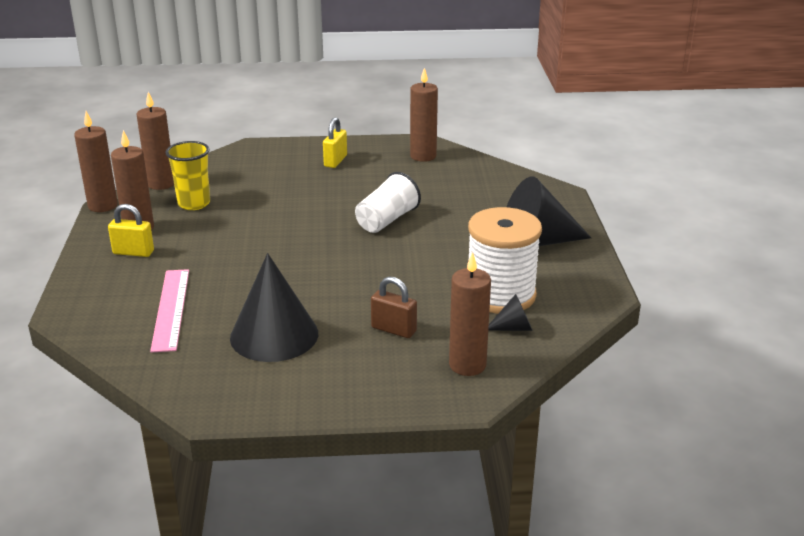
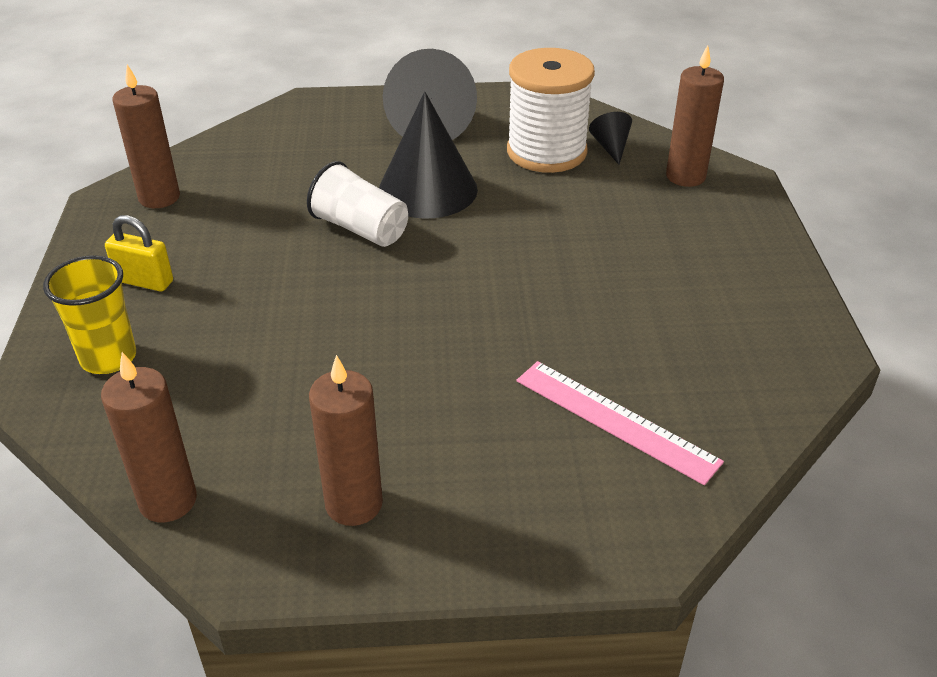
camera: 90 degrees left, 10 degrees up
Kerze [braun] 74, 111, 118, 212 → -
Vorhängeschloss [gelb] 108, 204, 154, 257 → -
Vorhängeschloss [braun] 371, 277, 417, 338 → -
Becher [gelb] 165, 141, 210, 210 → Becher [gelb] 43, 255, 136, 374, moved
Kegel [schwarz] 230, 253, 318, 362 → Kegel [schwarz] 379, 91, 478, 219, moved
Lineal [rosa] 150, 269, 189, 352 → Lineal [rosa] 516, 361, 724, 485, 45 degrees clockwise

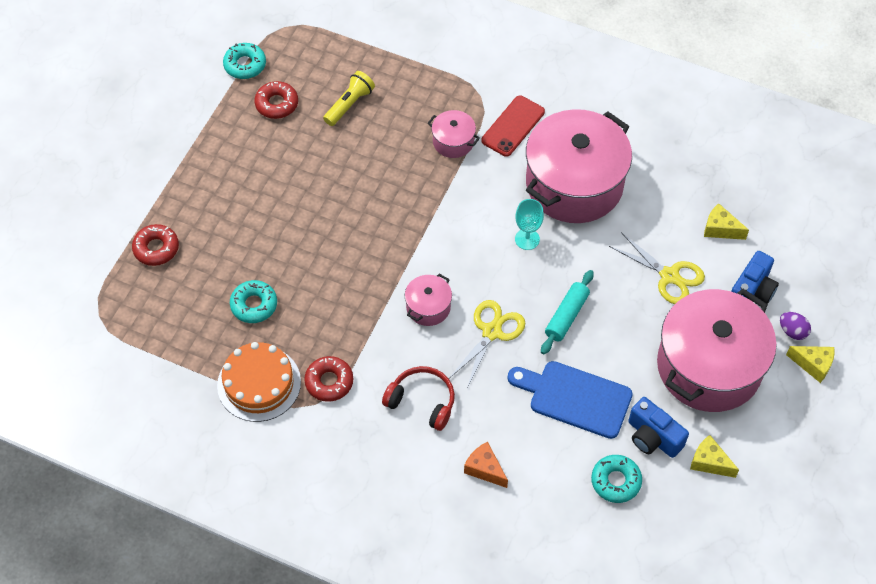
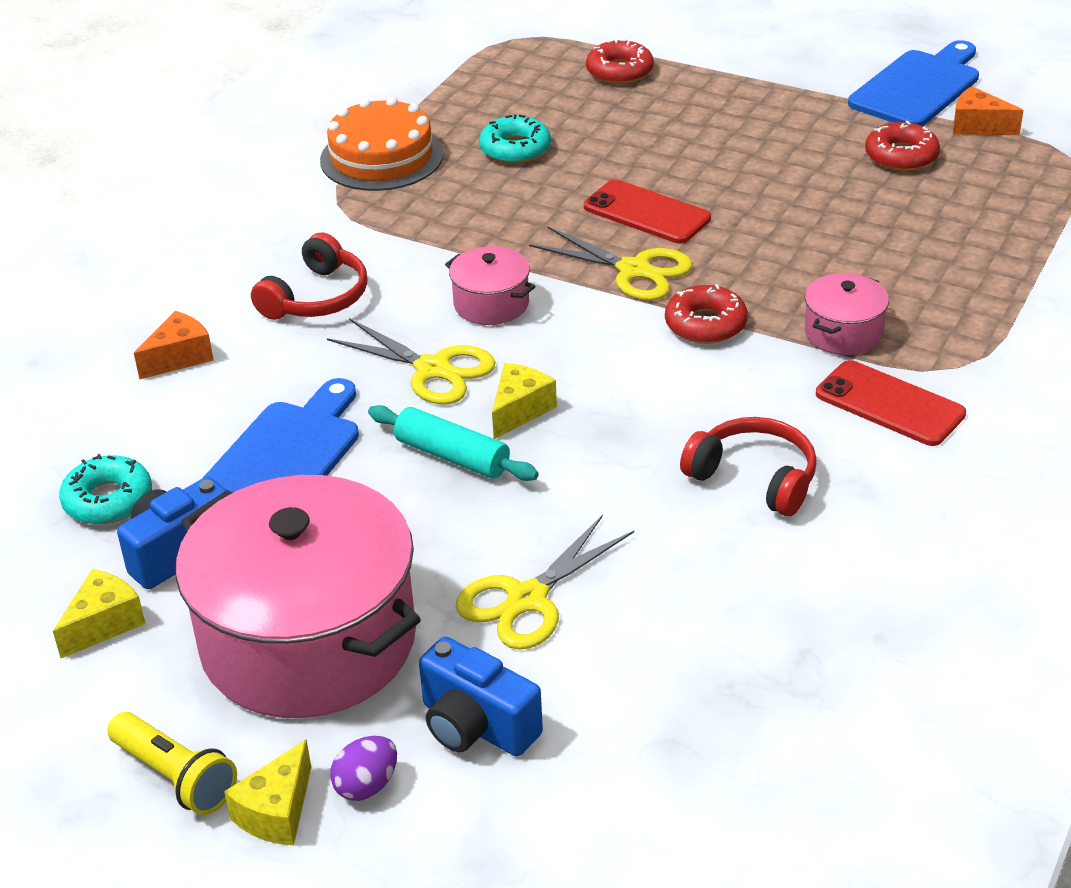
camera: 95 degrees right, 20 degrees down
Kelch [türkis] 515, 199, 544, 250 → -
- → Schere [gelb] 529, 226, 693, 301
- → Handy [rot] 584, 179, 711, 244
- → Schneidebrett [blau] 848, 40, 979, 126
Donut [rot] 304, 356, 353, 402 → Donut [rot] 665, 284, 748, 344, moved
Taschenlampe [gelb] 323, 71, 375, 126 → Taschenlampe [gelb] 107, 712, 237, 815, moved
Käse [gelb] 704, 203, 749, 240 → Käse [gelb] 492, 363, 557, 439, moved
Donut [türkis] 223, 43, 266, 79 → Käse [orange] 953, 86, 1023, 135
Kochtopf [rosa] 526, 109, 632, 223 → Kopfhörer [rot] 680, 417, 817, 516

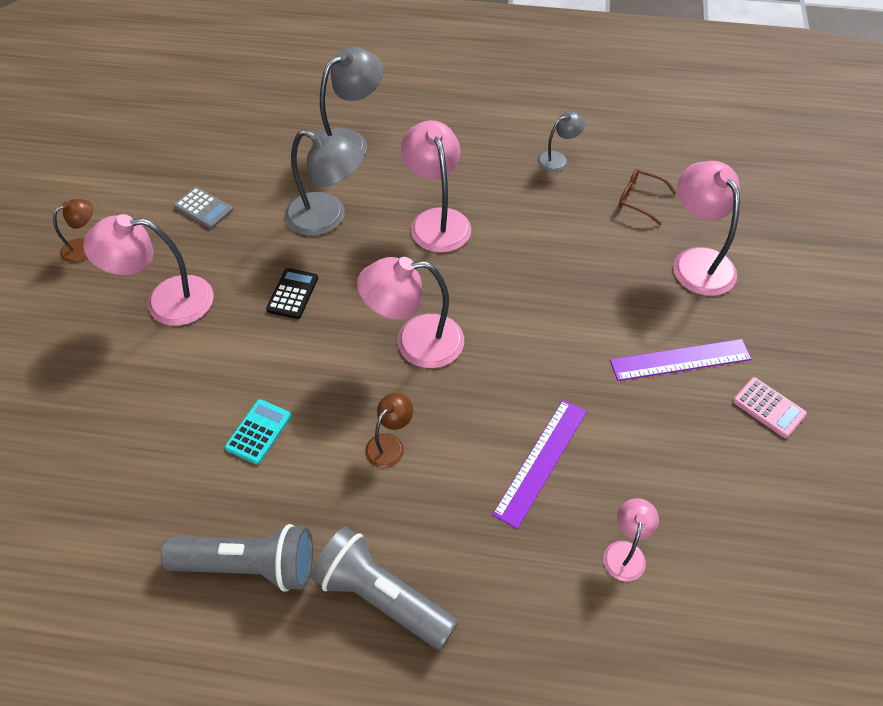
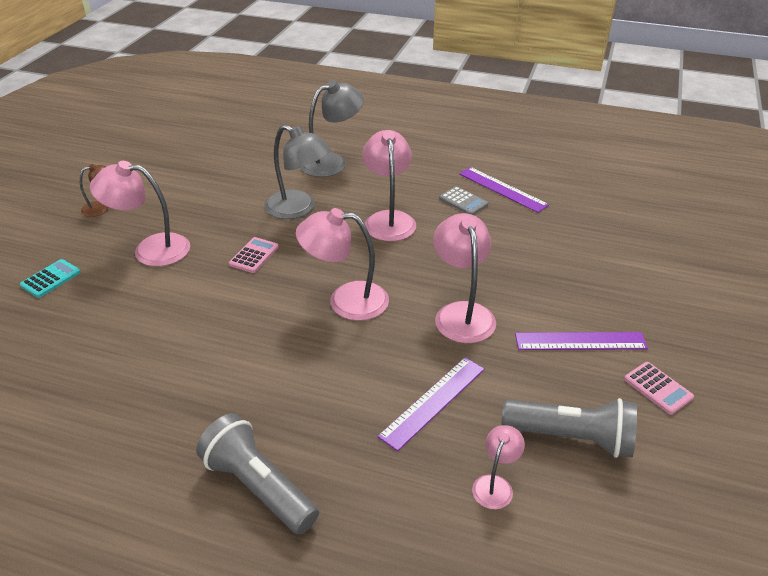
camera: 10 degrees right, 15 degrees down
Lampe [braun] 365, 393, 413, 468 → -
Brille [braun] 619, 169, 676, 225 → -
Taschenlampe [grau] 161, 524, 313, 592 → Taschenlampe [grau] 502, 398, 637, 458, moved
Taschenrechner [grau] 174, 187, 233, 229 → Taschenrechner [grau] 439, 186, 488, 215, moved
Taschenrechner [türkis] 225, 399, 291, 465 → Taschenrechner [türkis] 20, 259, 81, 298, moved
Lampe [rosa] 673, 161, 740, 296 → Lampe [rosa] 433, 213, 496, 343, moved
Lampe [grau] 537, 111, 585, 172 → Lineal [lila] 459, 167, 549, 213
Taschenrechner [schwarz] 266, 268, 318, 319 → Taschenrechner [rosa] 229, 237, 279, 273

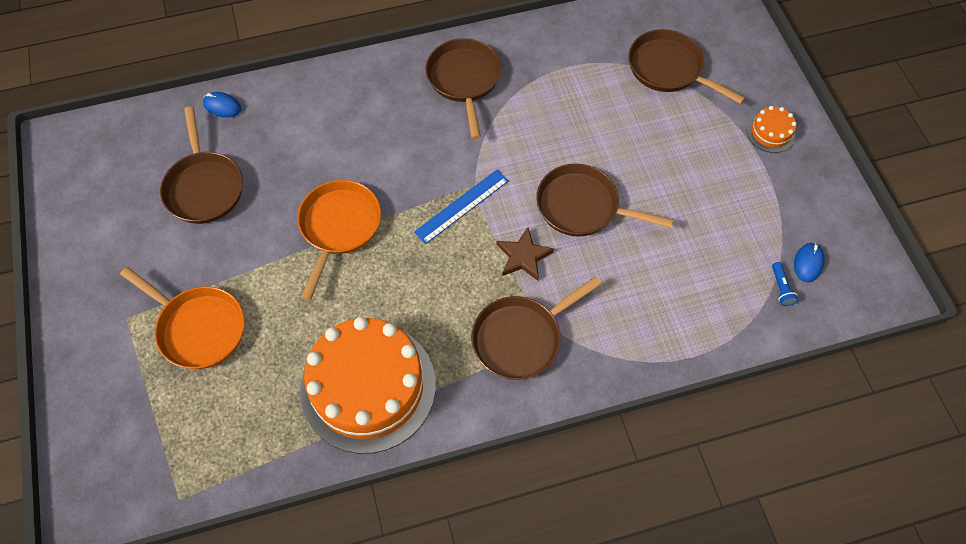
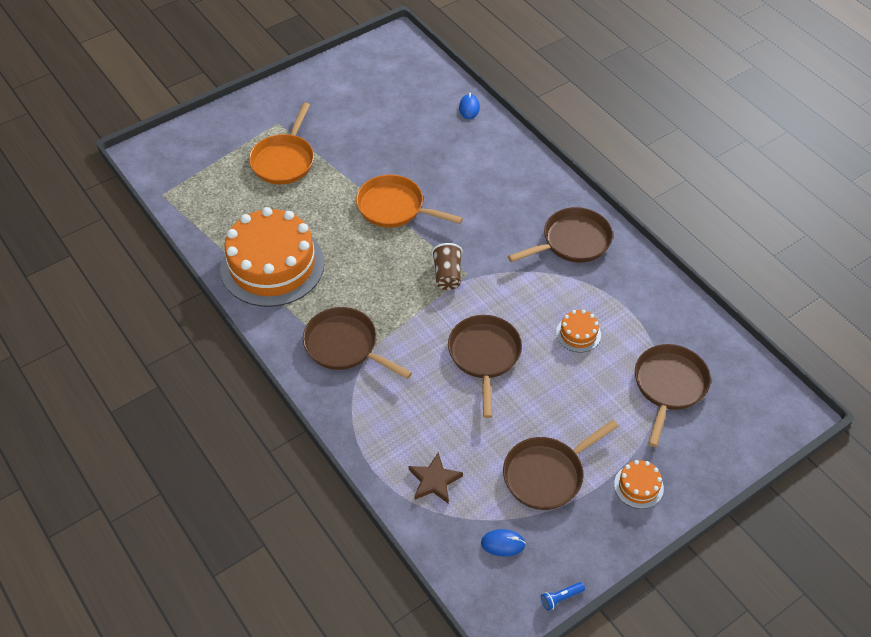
camera: 70 degrees right, 10 degrees down
- → Kuchen [orange] 556, 310, 601, 352
Pfanne [braun] 160, 107, 243, 224 → Pfanne [braun] 503, 420, 619, 510, moved
Stern [braun] 497, 227, 554, 281 → Stern [braun] 409, 452, 463, 504, moved
Taschenlampe [blau] 772, 262, 798, 306 → Taschenlampe [blau] 541, 582, 585, 611, moved
Lineal [blau] 414, 170, 509, 245 → Becher [braun] 432, 243, 463, 290
Pfanne [orange] 297, 180, 381, 301 → Pfanne [orange] 356, 175, 463, 228, 150 degrees counterclockwise

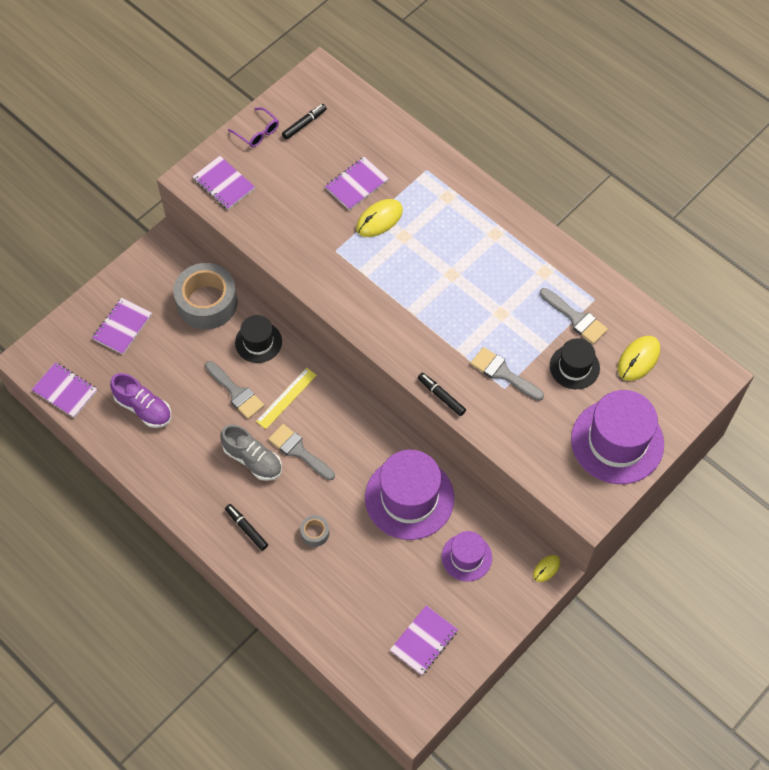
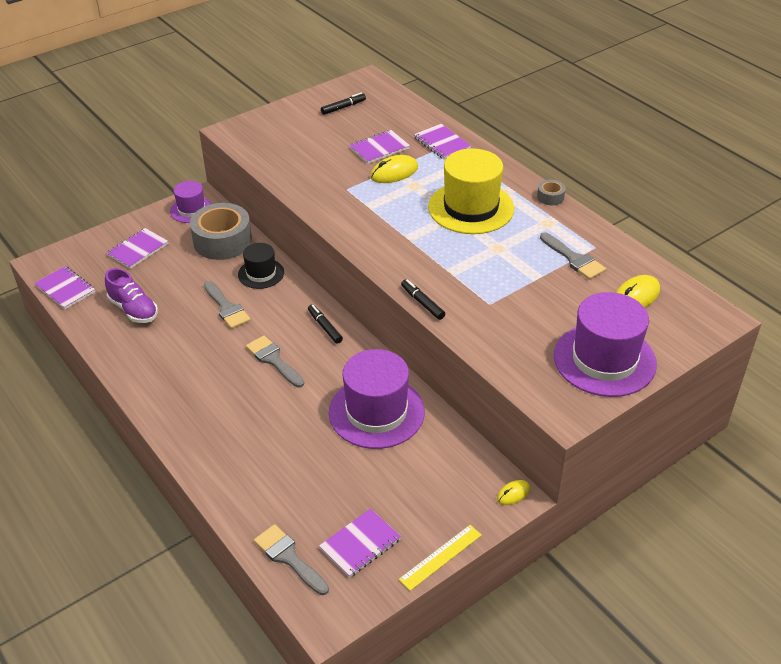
camera: 10 degrees right, 20 degrees down
Schuh [grau] 220, 424, 282, 481 → -
Brille [lila] 228, 107, 279, 147 → -
Hut [schwarz] 550, 338, 600, 389 → -
- → Hut [gelb] 428, 148, 514, 234
Notizbuch [lila] 193, 156, 255, 210 → Notizbuch [lila] 414, 124, 471, 160, moved
Filzstift [schwarz] 225, 504, 268, 551 → Filzstift [schwarz] 308, 304, 343, 344, moved
Lineal [gelb] 256, 368, 317, 429 → Lineal [gelb] 399, 525, 482, 591, moved
Klebeband [grau] 300, 515, 329, 547 → Klebeband [grau] 537, 180, 566, 205, moved
Hut [lila] 442, 531, 492, 581 → Hut [lila] 170, 181, 212, 223, moved
Pinsel [grau] 470, 347, 544, 401 → Pinsel [grau] 254, 524, 329, 595, moved

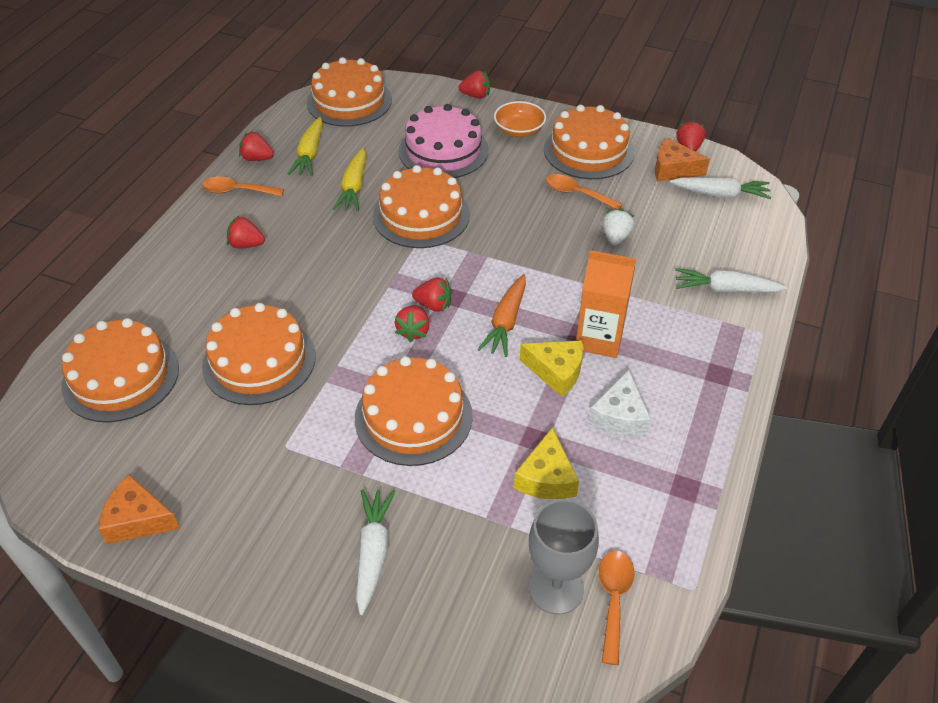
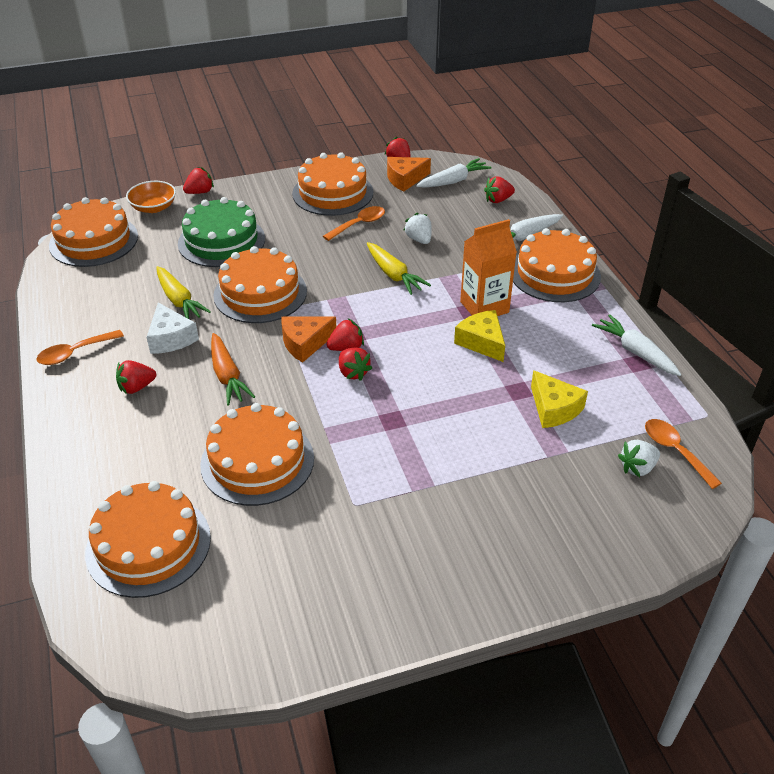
camera: 40 degrees left, 5 degrees down
Käse [orange] 98, 475, 180, 544 → Käse [orange] 281, 317, 336, 363, moved
Erdbeere [rot] 239, 131, 274, 161 → Erdbeere [rot] 484, 176, 515, 203, moved
Karotte [gelb] 288, 117, 323, 176 → Karotte [gelb] 367, 242, 431, 295, moved
Kuchen [orange] 355, 356, 473, 466 → Kuchen [orange] 513, 228, 601, 302, moved
Karotte [weiß] 356, 489, 395, 615 → Karotte [weiß] 592, 314, 681, 376, moved
Karotte [orange] 478, 274, 526, 357 → Karotte [orange] 211, 333, 255, 405, moved
Schüssel [orange] 494, 101, 546, 137 → Schüssel [orange] 126, 181, 176, 213, moved
Käse [weiß] 588, 370, 651, 436 → Käse [weiß] 146, 303, 199, 354, moved
Kelch [grau] 529, 499, 599, 615 → Erdbeere [weiß] 618, 440, 660, 477
Kuchen [rosa] 399, 104, 489, 178 → Kuchen [grün] 178, 197, 265, 267
Käse [gelb] 520, 340, 583, 397 → Käse [gelb] 454, 310, 505, 362, 105 degrees counterclockwise
Löffel [orange] 546, 174, 623, 210 → Löffel [orange] 323, 206, 385, 241, 150 degrees clockwise

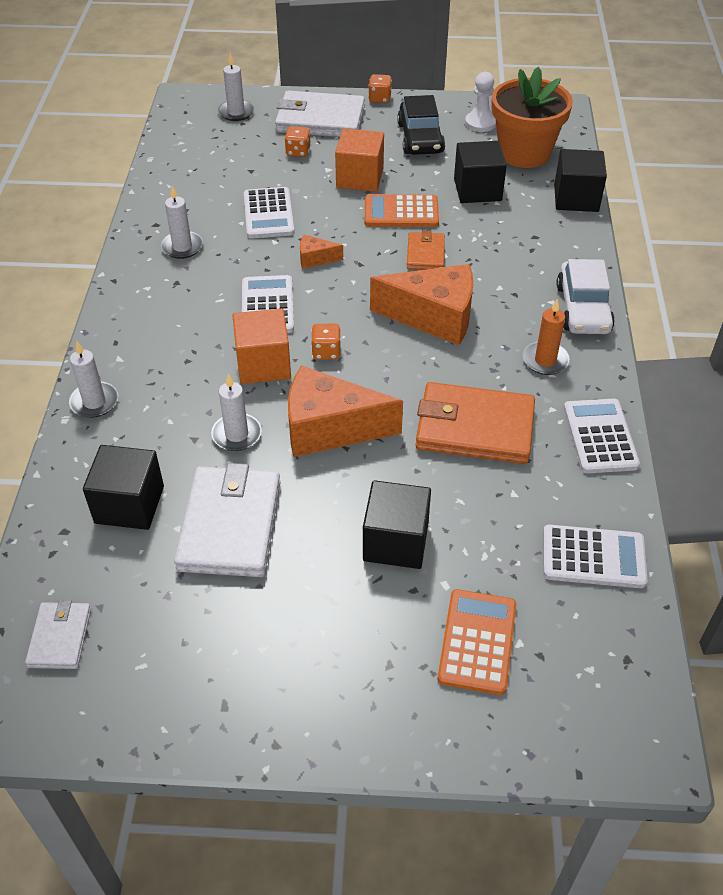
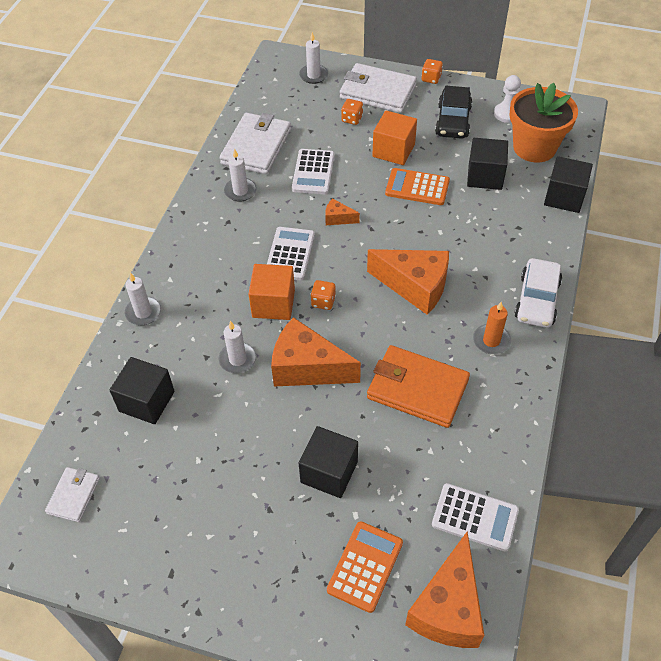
camera: 15 degrees right, 5 degrees up
Geldbörse [orange] 407, 230, 445, 270 → -
Taschenrechner [weiß] 564, 399, 640, 473 → -
- → Käse [orange] 405, 531, 484, 648
Geldbörse [weiß] 174, 463, 280, 577 → Geldbörse [weiß] 220, 113, 291, 174, moved

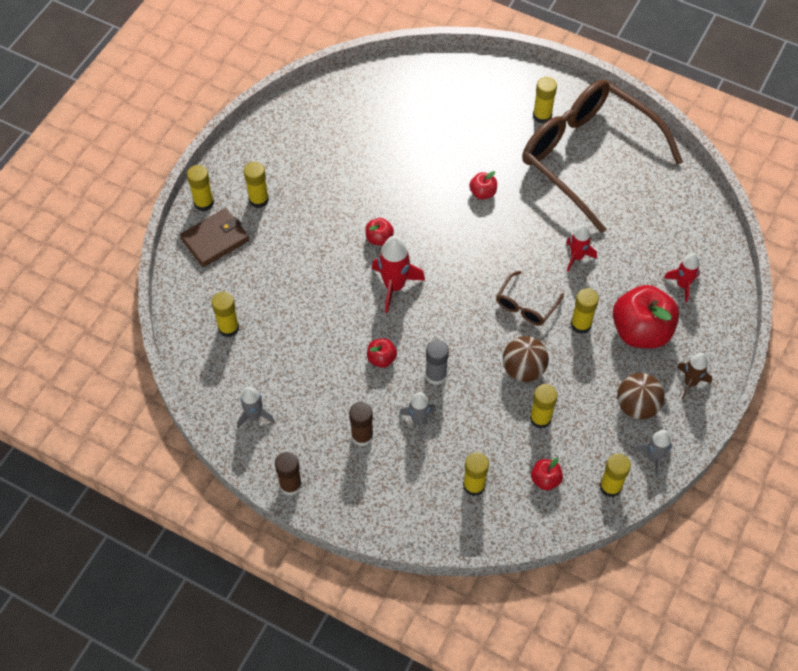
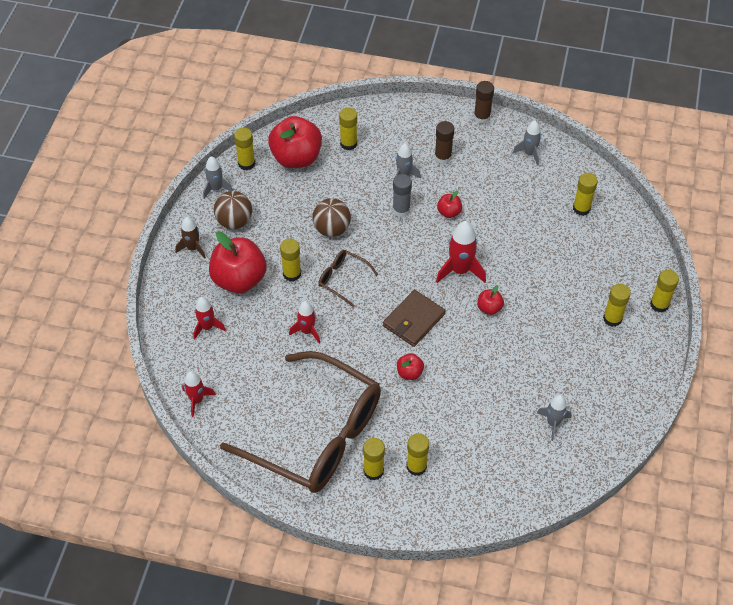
camera: 165 degrees right, 5 degrees down
- → Rakete [rot] 182, 371, 216, 417
- → Rakete [grau] 537, 395, 571, 441
Geldbörse [braun] 180, 208, 249, 267 → Geldbörse [braun] 383, 290, 446, 347, moved
Klebestift [gelb] 530, 384, 558, 429 → Klebestift [gelb] 407, 433, 429, 476, moved
Brille [braun] 496, 271, 564, 326 → Brille [braun] 318, 250, 378, 307, 75 degrees counterclockwise
Apfel [rot] 531, 458, 563, 490 → Apfel [rot] 268, 116, 322, 168, x2.18

